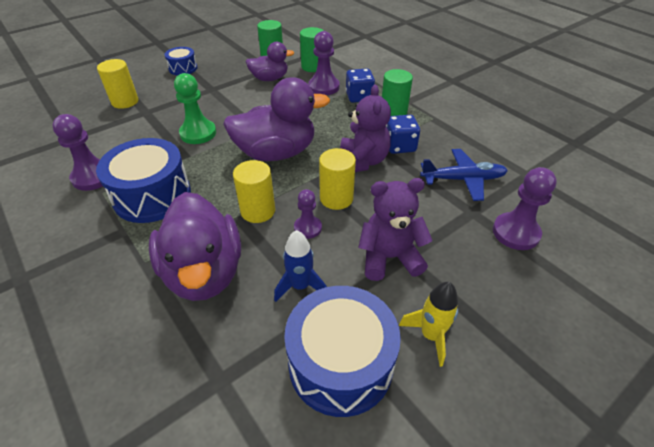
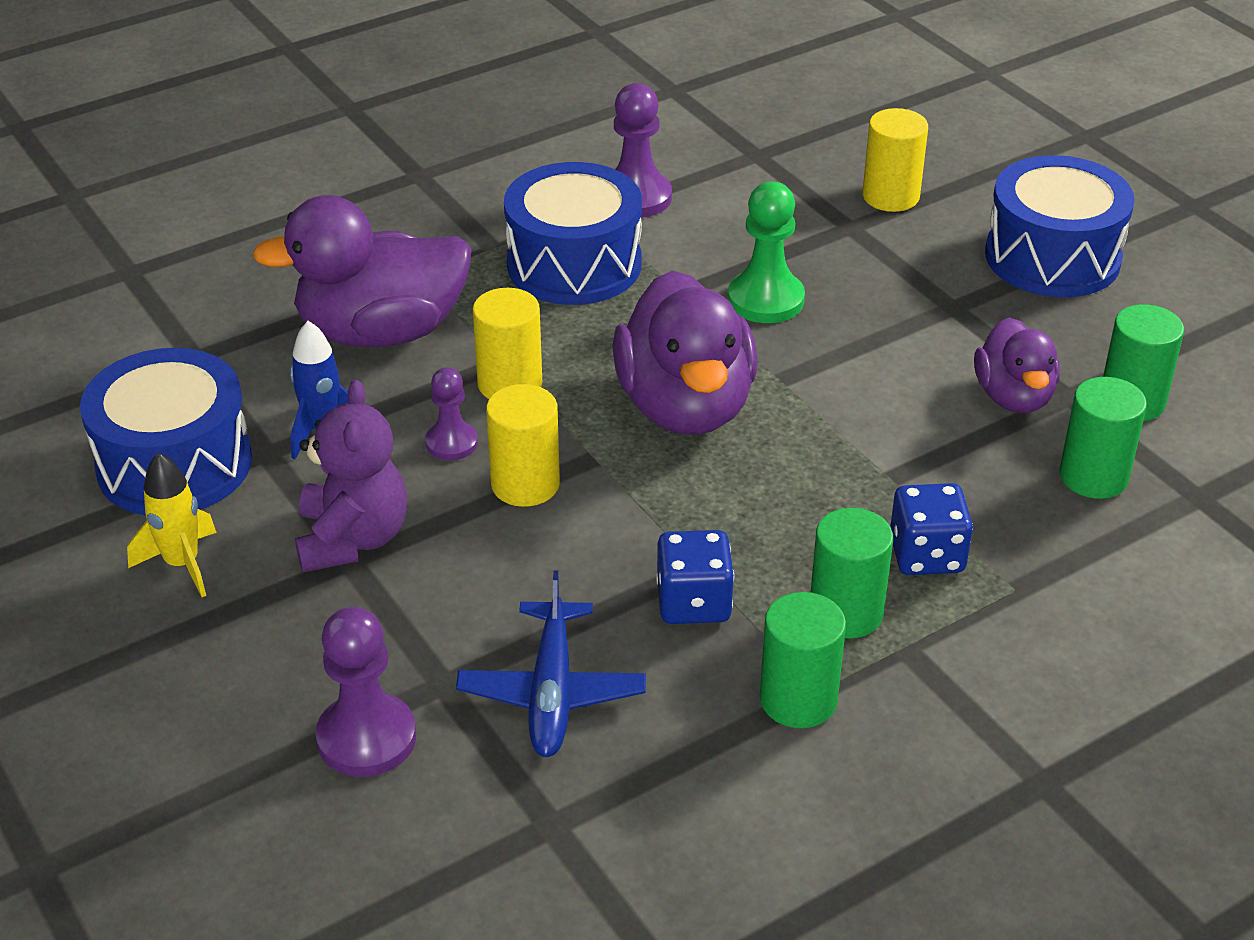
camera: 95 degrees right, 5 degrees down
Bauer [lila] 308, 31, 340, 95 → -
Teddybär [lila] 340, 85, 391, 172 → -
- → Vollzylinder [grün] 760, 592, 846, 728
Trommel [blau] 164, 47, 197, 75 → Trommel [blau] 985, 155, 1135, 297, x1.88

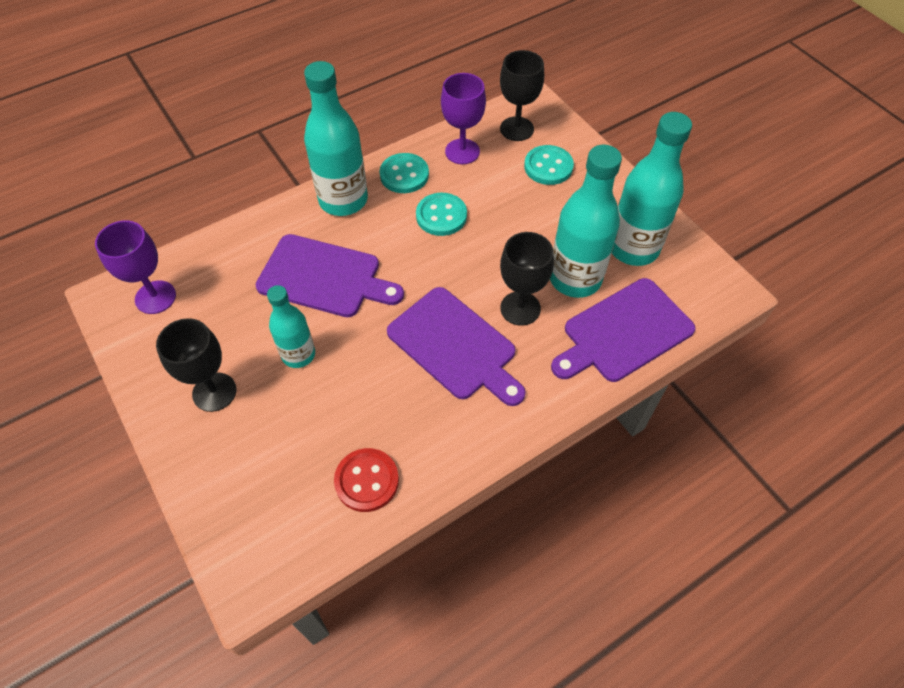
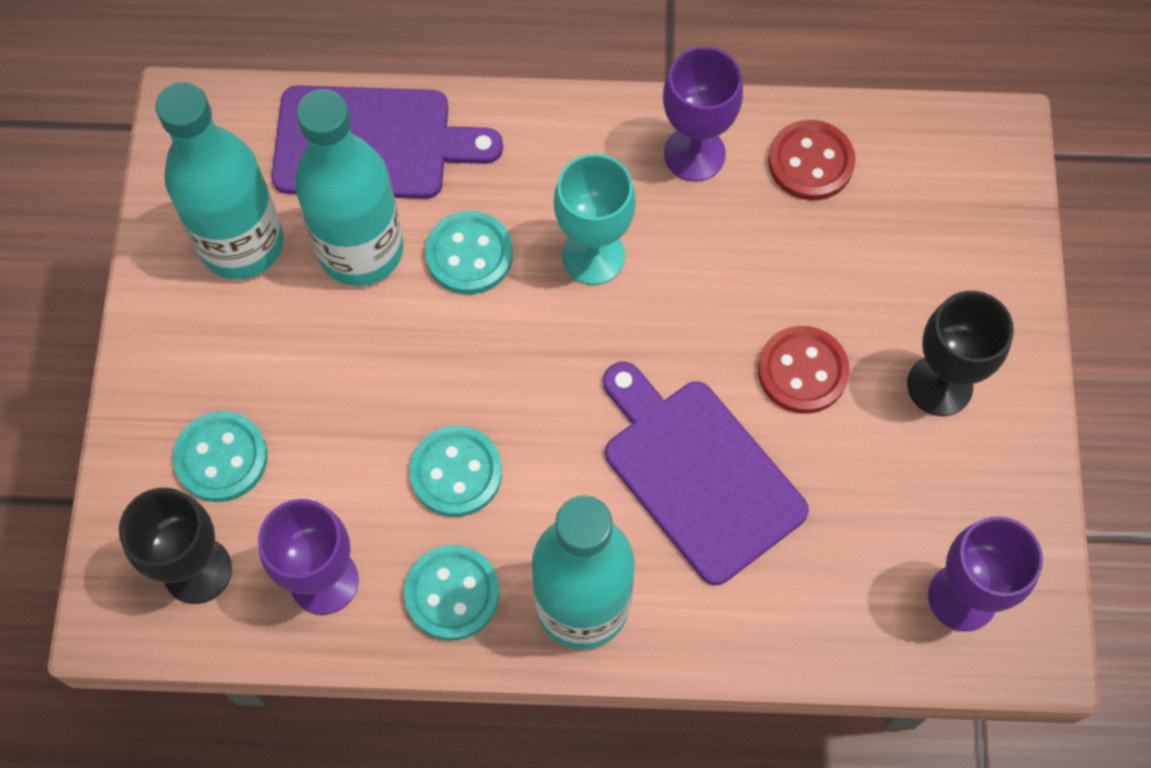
camera: 145 degrees left, 10 degrees up
- → Kelch [lila] 663, 46, 743, 181
Flasche [türkis] 267, 285, 315, 368 → Knopf [rot] 758, 326, 850, 414
Schneidebrett [lila] 387, 287, 526, 406 → Kelch [türkis] 554, 154, 636, 285
Kelch [schwarz] 500, 232, 554, 326 → Knopf [türkis] 425, 211, 513, 294

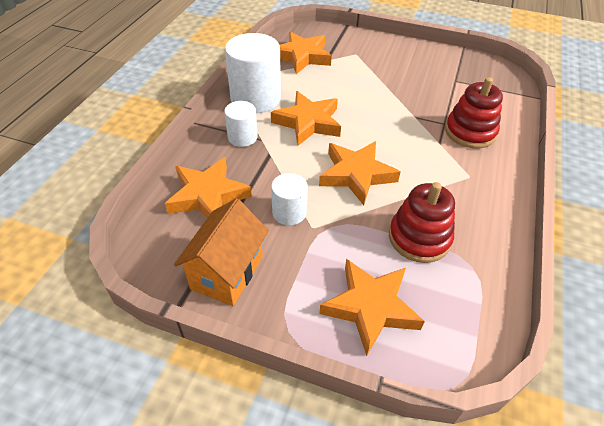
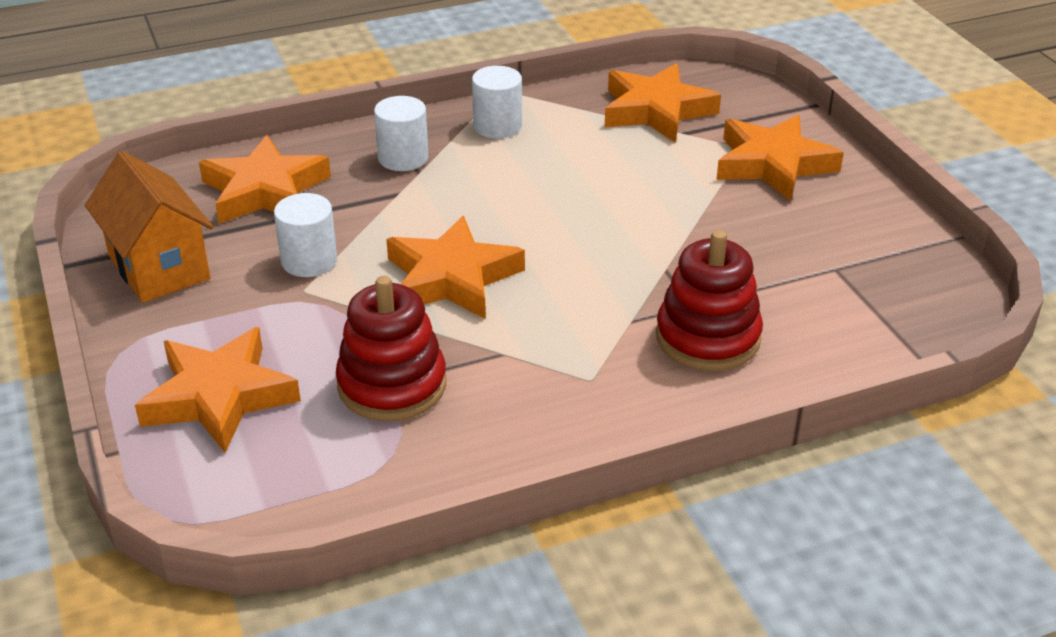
camera: 50 degrees right, 10 degrees down
Stern [orange] 271, 91, 341, 146 → Stern [orange] 716, 115, 844, 201, moved
Haus [orange] 174, 199, 269, 306 → Haus [orange] 85, 151, 213, 303, 75 degrees clockwise
Vollzylinder [weiß] 225, 33, 281, 113 → Vollzylinder [weiß] 472, 66, 522, 138, x0.54

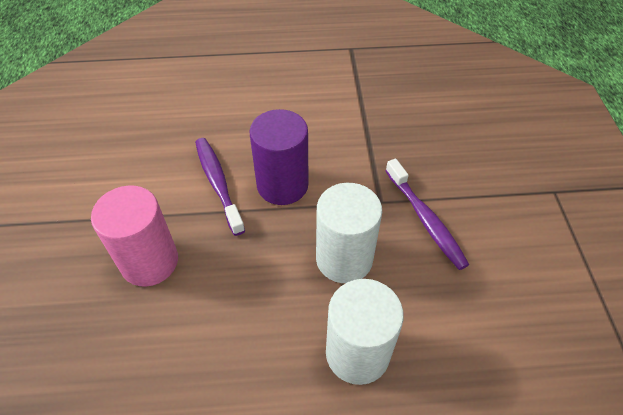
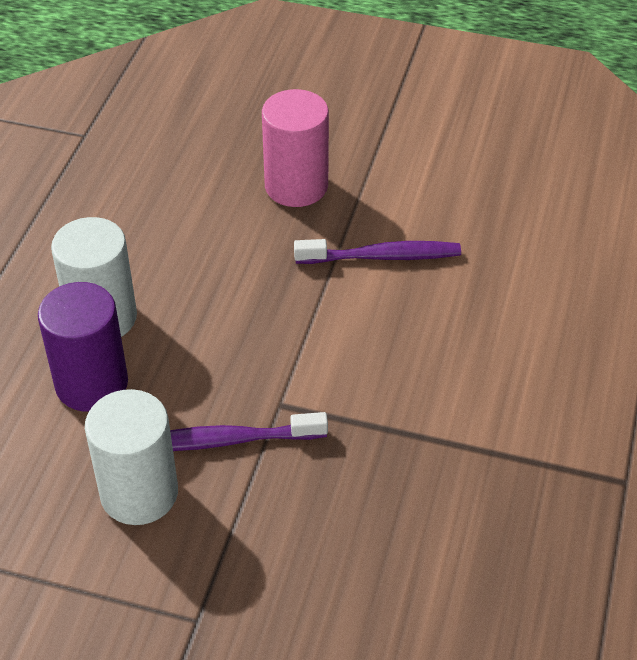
camera: 110 degrees right, 5 degrees down
Vollzylinder [lila] 250, 109, 309, 205 → Vollzylinder [lila] 38, 282, 128, 412, moved
Vollzylinder [weiß] 316, 183, 382, 283 → Vollzylinder [weiß] 85, 389, 178, 525, moved

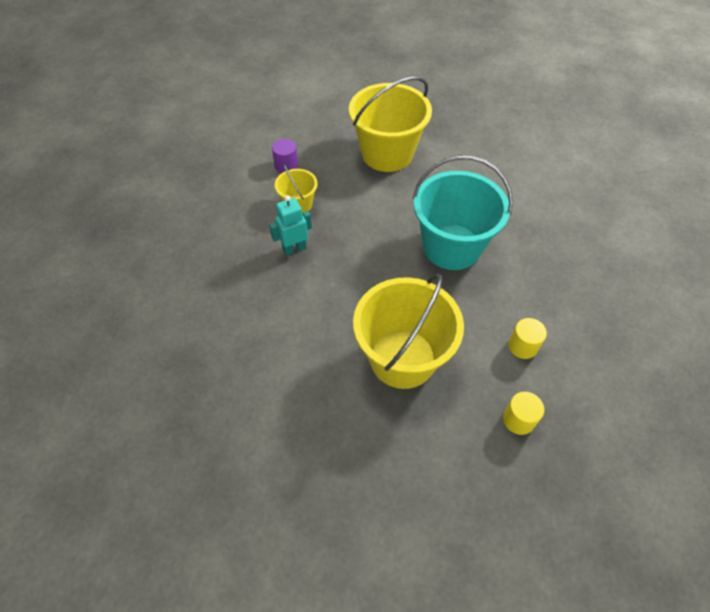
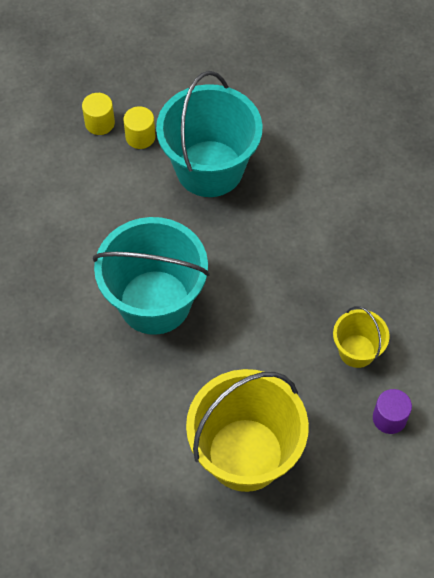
camera: 175 degrees right, 5 degrees up
Roboter [türkis] 269, 195, 312, 256 → -
Vollzylinder [gelb] 508, 318, 547, 359 → Vollzylinder [gelb] 123, 106, 156, 149, moved
Eimer [gelb] 353, 274, 464, 389 → Eimer [türkis] 156, 71, 263, 197

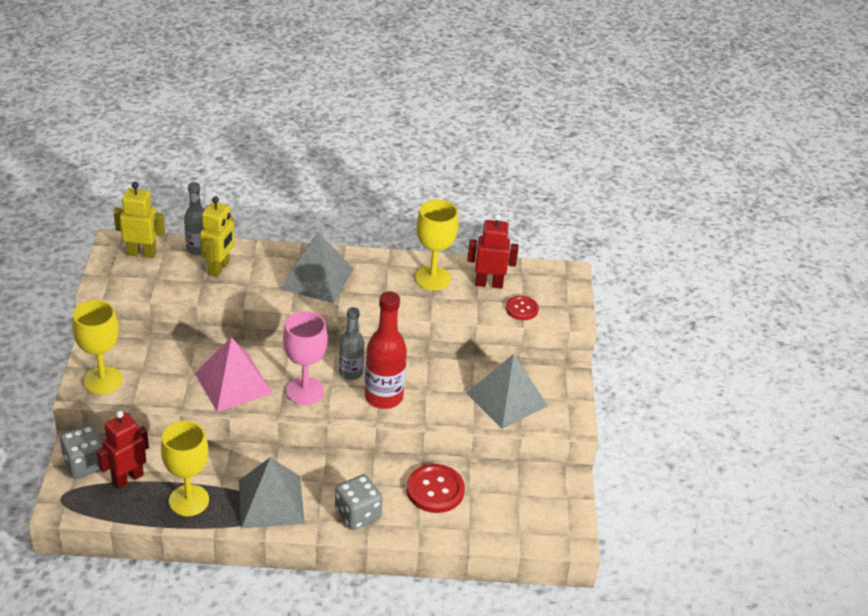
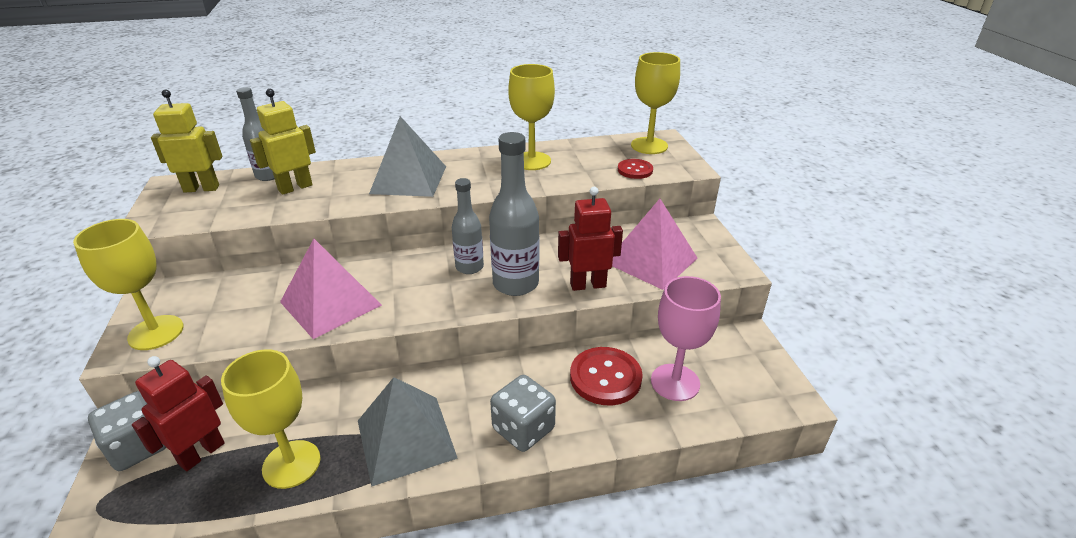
camera: 10 degrees left, 5 degrees down
- → Kelch [gelb] 631, 52, 680, 154
Kelch [rosa] 283, 311, 328, 405 → Kelch [rosa] 651, 276, 721, 401, moved
Roboter [rot] 467, 214, 519, 289 → Roboter [rot] 558, 187, 623, 291, moved
Flasche [rot] 365, 291, 407, 409 → Flasche [grau] 489, 132, 539, 296
Pyramide [grau] 466, 354, 548, 429 → Pyramide [rosa] 612, 199, 698, 290
Roboter [gelb] 200, 196, 235, 277 → Roboter [gelb] 250, 89, 316, 195, 135 degrees counterclockwise

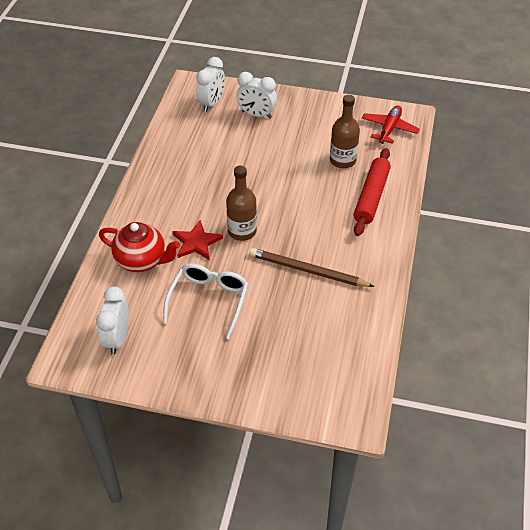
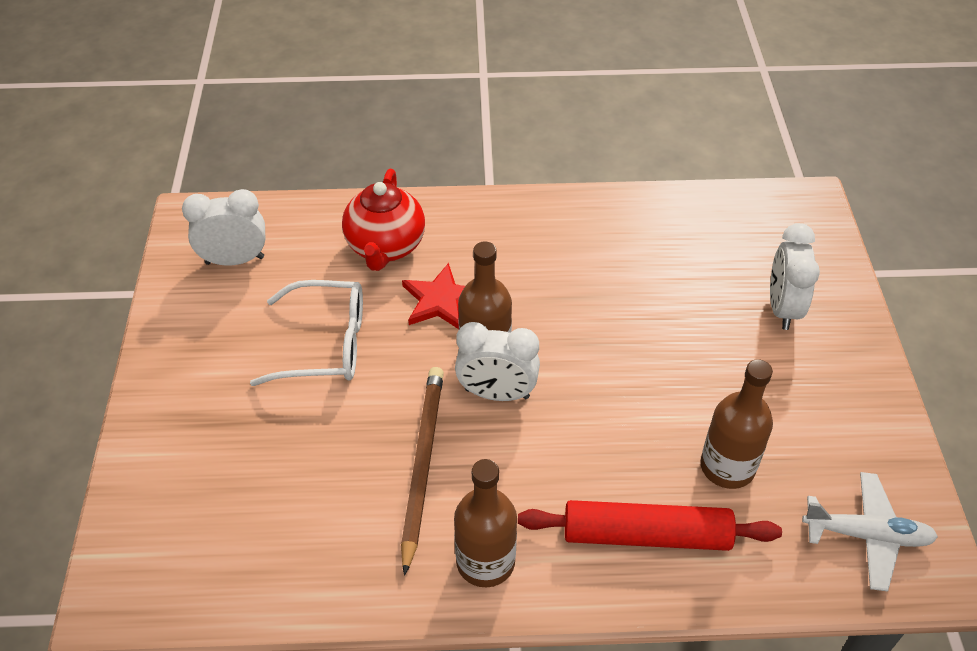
camera: 75 degrees right, 0 degrees up
- → Flasche [braun] 454, 459, 517, 587
Wecker [weiß] 196, 57, 225, 112 → Wecker [weiß] 455, 322, 540, 401, moved
Flugzeug [rot] 362, 105, 420, 144 → Flugzeug [weiß] 802, 472, 938, 592

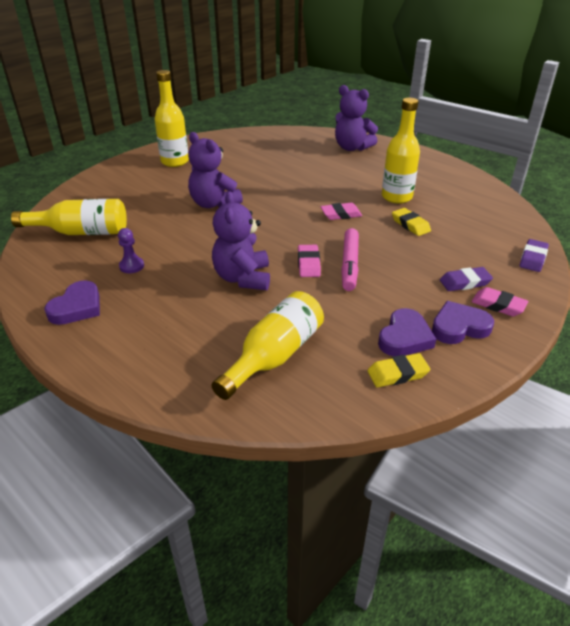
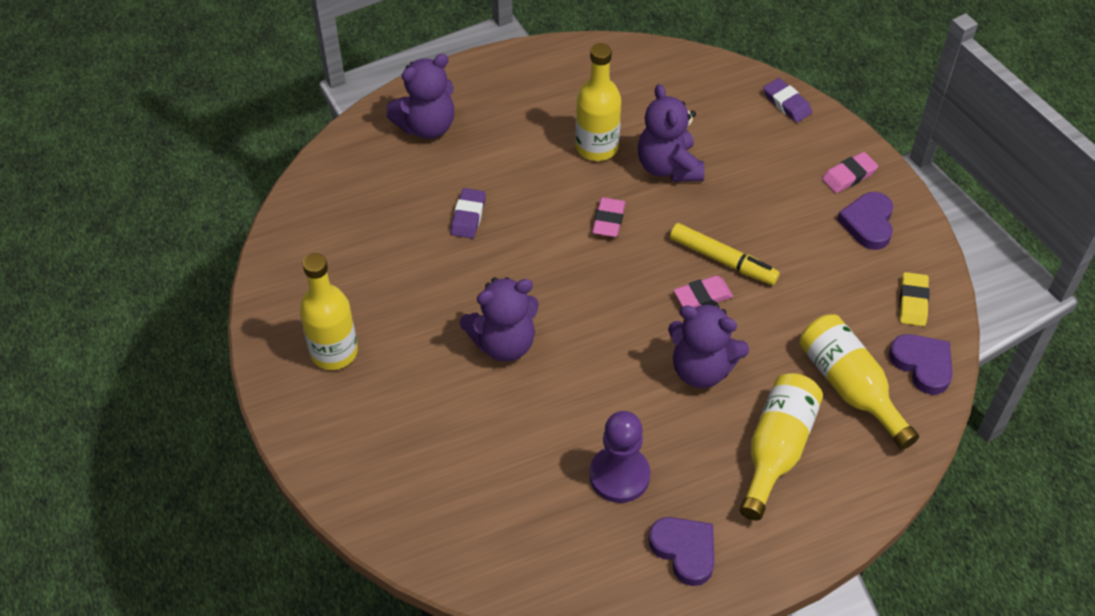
camera: 65 degrees left, 15 degrees up
Flasche [gelb] 11, 199, 127, 235 → Flasche [gelb] 739, 373, 823, 521, moved
Herz [lila] 378, 308, 436, 356 → Herz [lila] 889, 334, 953, 395, moved
Radiergummi [lila] 440, 267, 493, 291 → Radiergummi [lila] 450, 188, 486, 239, moved
Radiergummi [gelb] 392, 208, 431, 236 → Teddybär [lila] 638, 84, 705, 182
Filzstift [rosa] 341, 228, 359, 291 → Filzstift [gelb] 670, 223, 780, 285
Radiergummi [rosa] 298, 245, 321, 277 → Radiergummi [rosa] 674, 276, 733, 308, 45 degrees counterclockwise
Bauer [lila] 118, 228, 144, 273 → Bauer [lila] 589, 411, 650, 503, x1.83

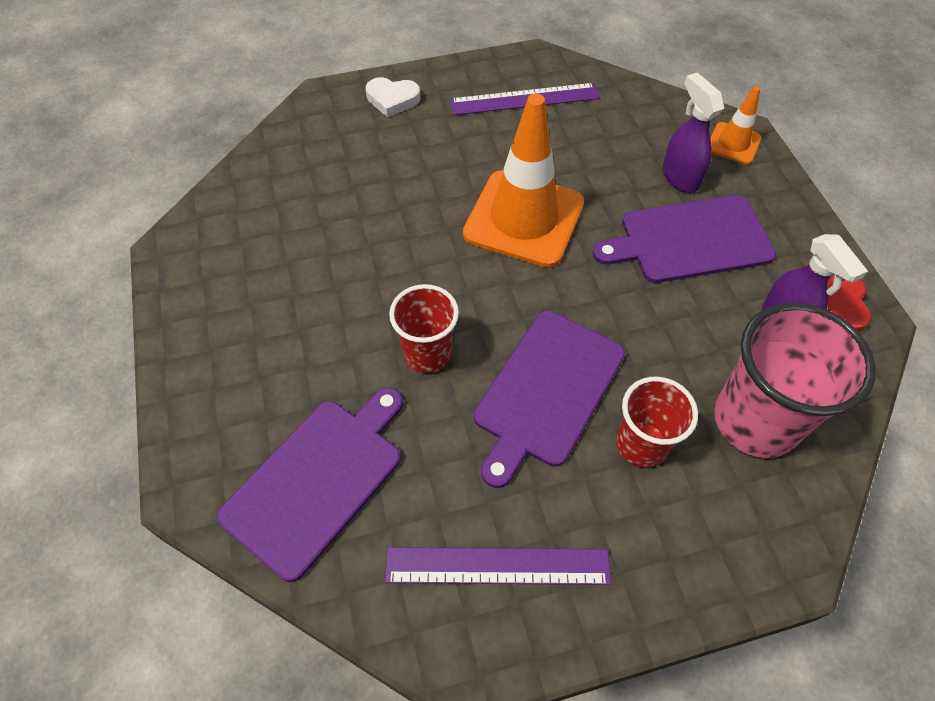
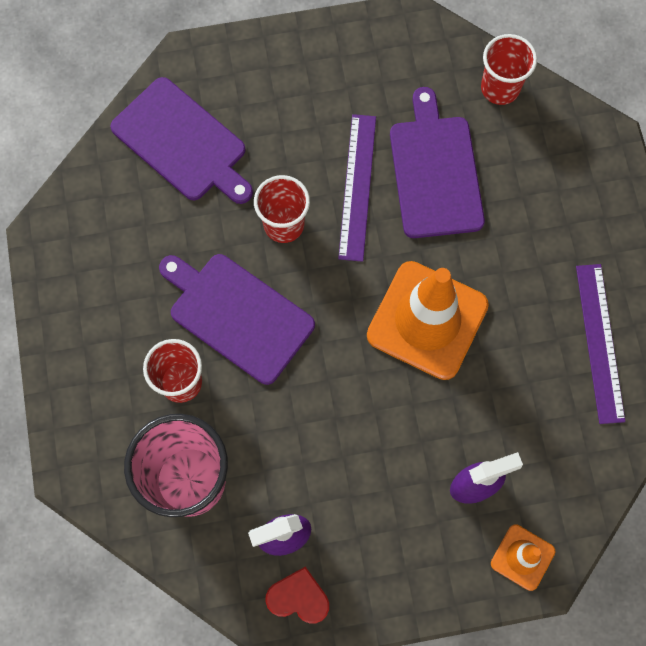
camera: 95 degrees right, 15 degrees up
Herz [weiß] 366, 77, 420, 118 → -
- → Becher [rot] 481, 34, 537, 105
Lineal [lila] 385, 547, 611, 585 → Lineal [lila] 338, 114, 376, 262, moved
Schneidebrett [lila] 593, 195, 776, 283 → Schneidebrett [lila] 390, 87, 485, 238, moved

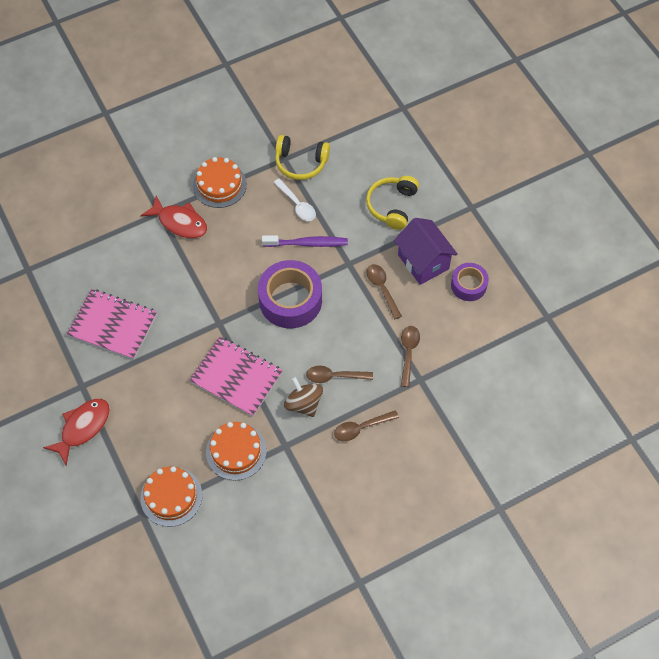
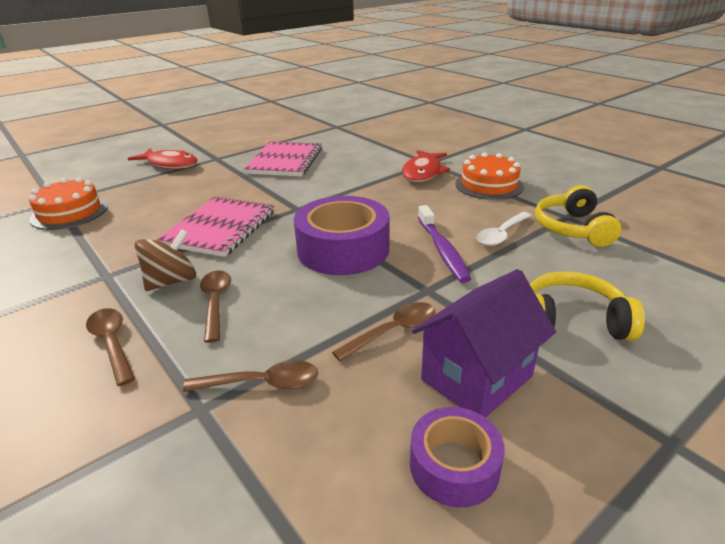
camera: 80 degrees right, 30 degrees down
Kuchen [orange] 206, 422, 267, 481 → -

